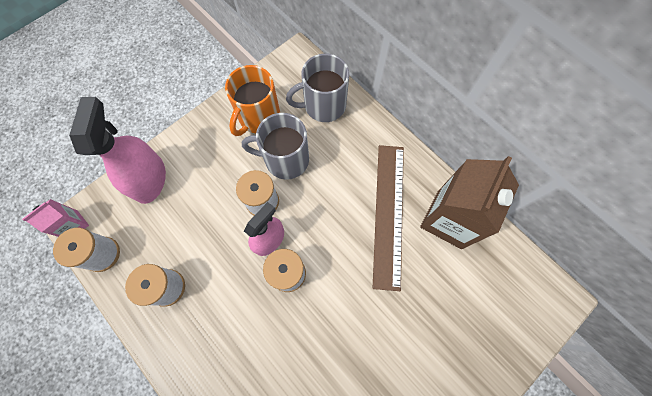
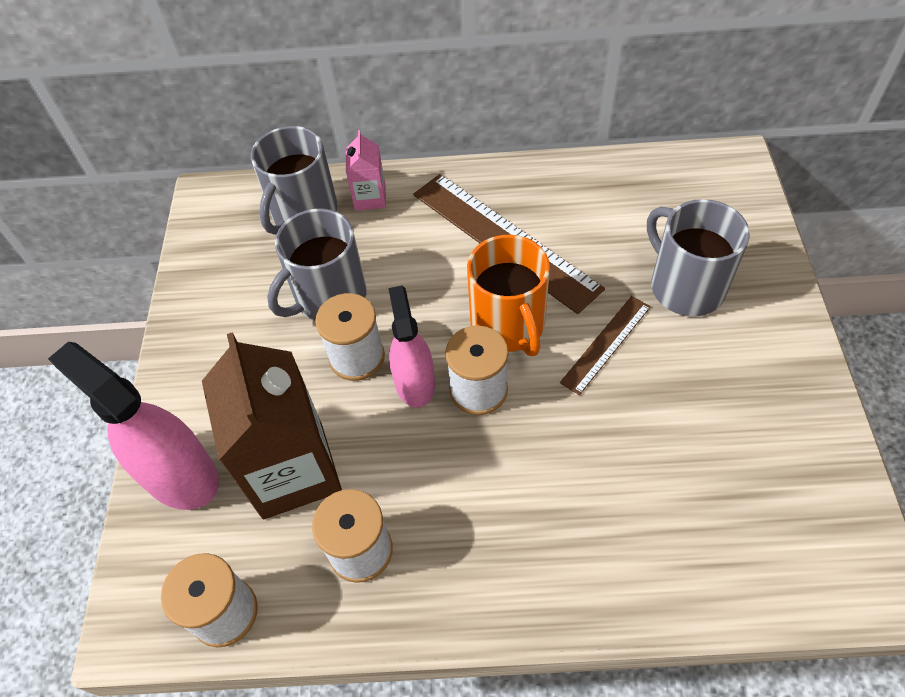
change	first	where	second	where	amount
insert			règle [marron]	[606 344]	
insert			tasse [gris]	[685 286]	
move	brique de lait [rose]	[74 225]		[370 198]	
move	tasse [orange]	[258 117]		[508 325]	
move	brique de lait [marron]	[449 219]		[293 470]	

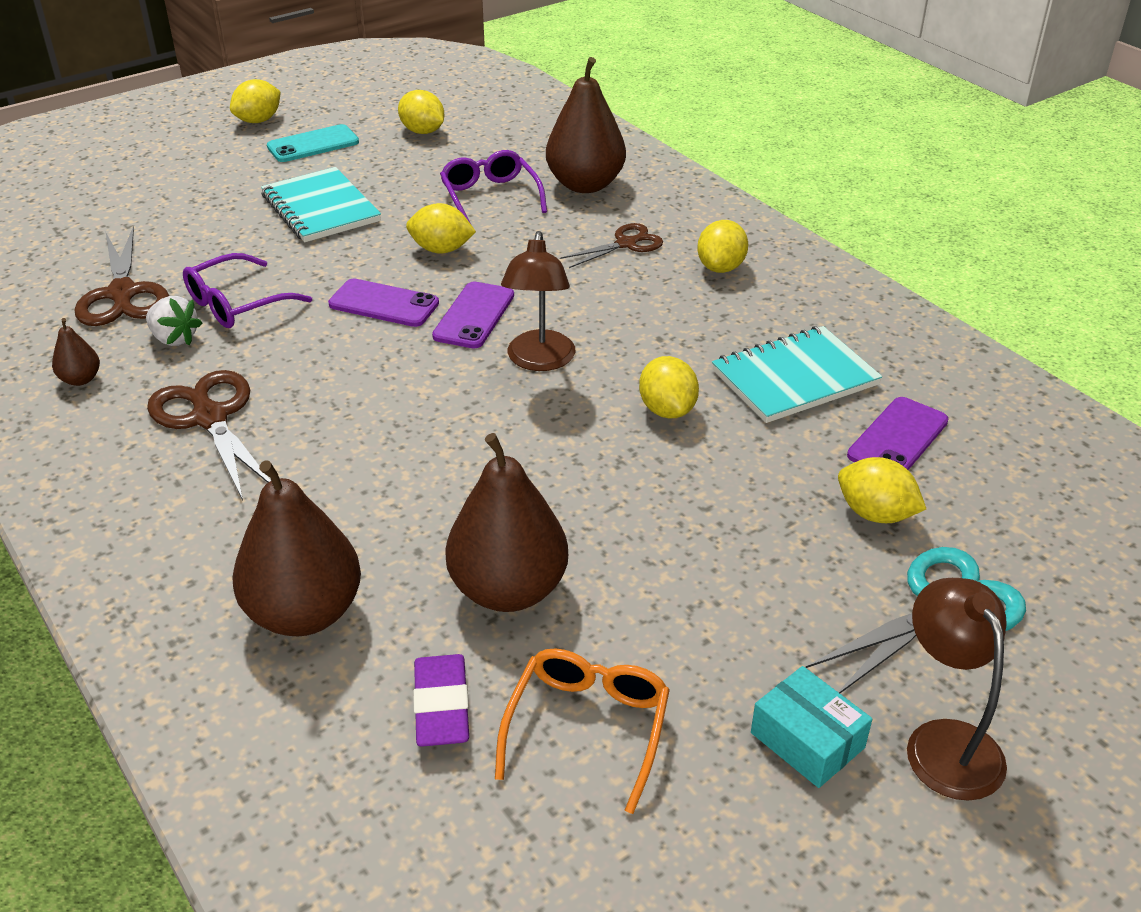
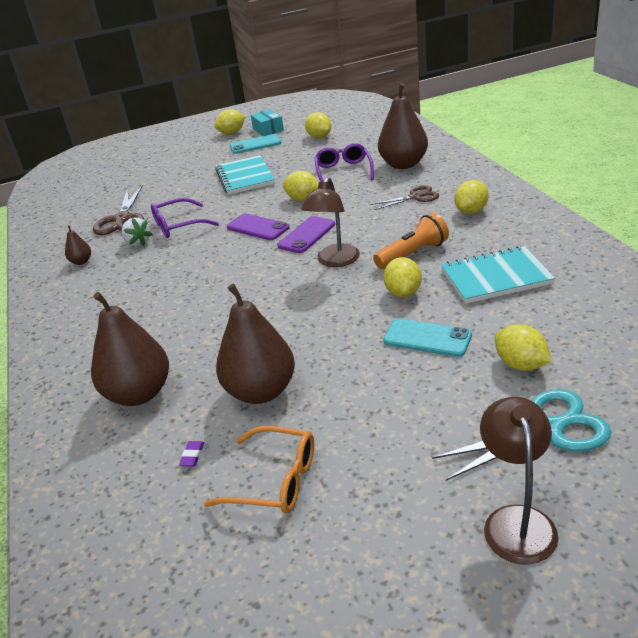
change	first	where	second	where	amount
delete	ciseaux [marron]	[210 417]			
delete	téléphone [violet]	[898 438]			
insert			lampe de poche [orange]	[413 254]	
insert			téléphone [turquoise]	[427 338]	
move	boîte [turquoise]	[807 740]		[268 129]	
rotate	lunettes [orange]	[587 729]		[274 480]	75 degrees clockwise
resize	gomme [violet]	[442 706]		[192 456]	x0.47

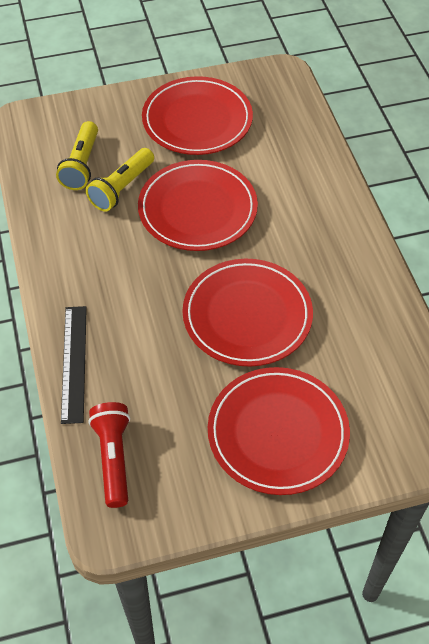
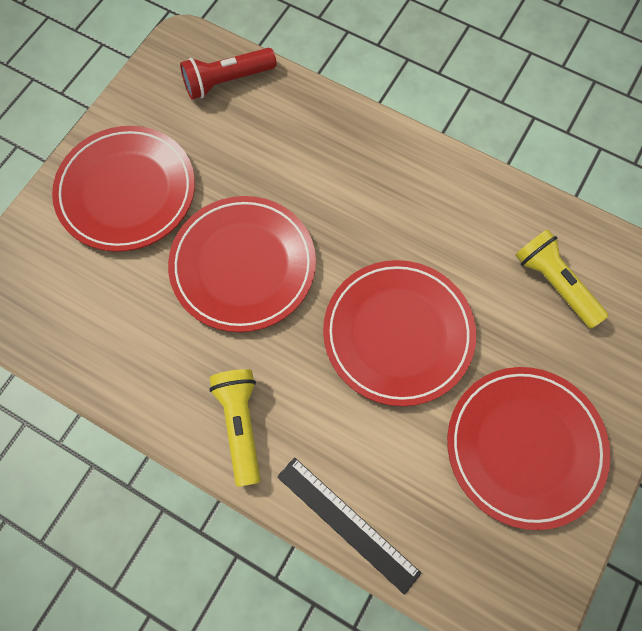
change	first	where	second	where	amount
move	règle [noir]	[74 363]		[347 524]	
move	lampe de poche [jaune]	[121 188]		[240 425]	
rotate	lampe de poche [rouge]	[114 458]		[227 81]	120 degrees clockwise

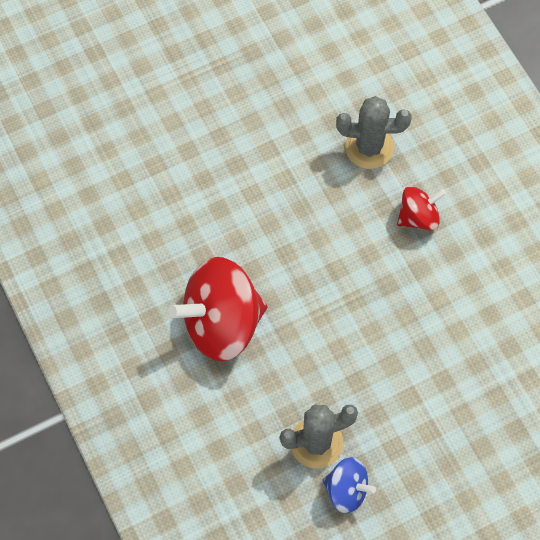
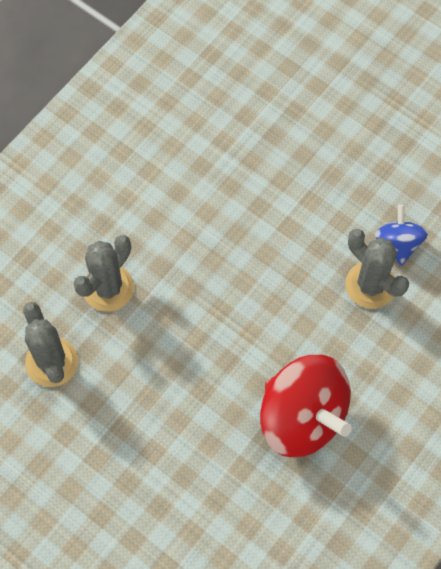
change	first	where	second	where	amount
replace	toupie [rouge]	[418 217]	cactus [gris]	[108 288]	

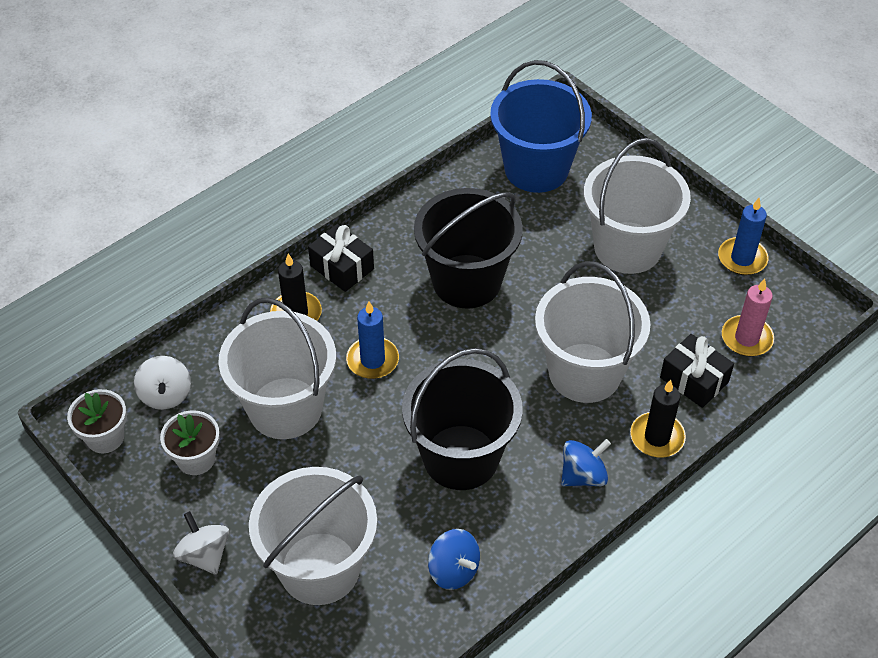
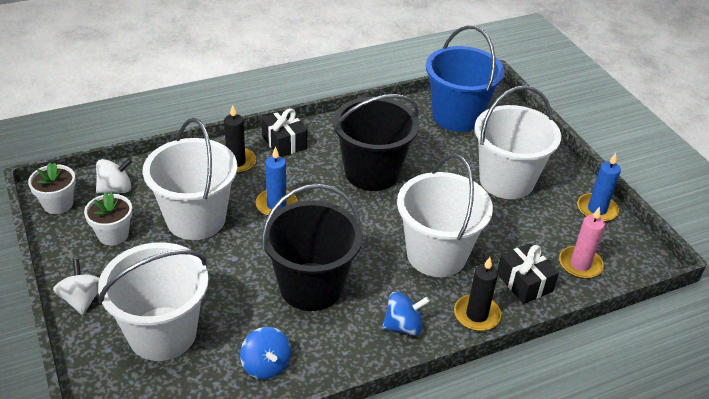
change	first	where	second	where	amount
rotate	toupie [blanc]	[166 395]		[116 189]	120 degrees counterclockwise

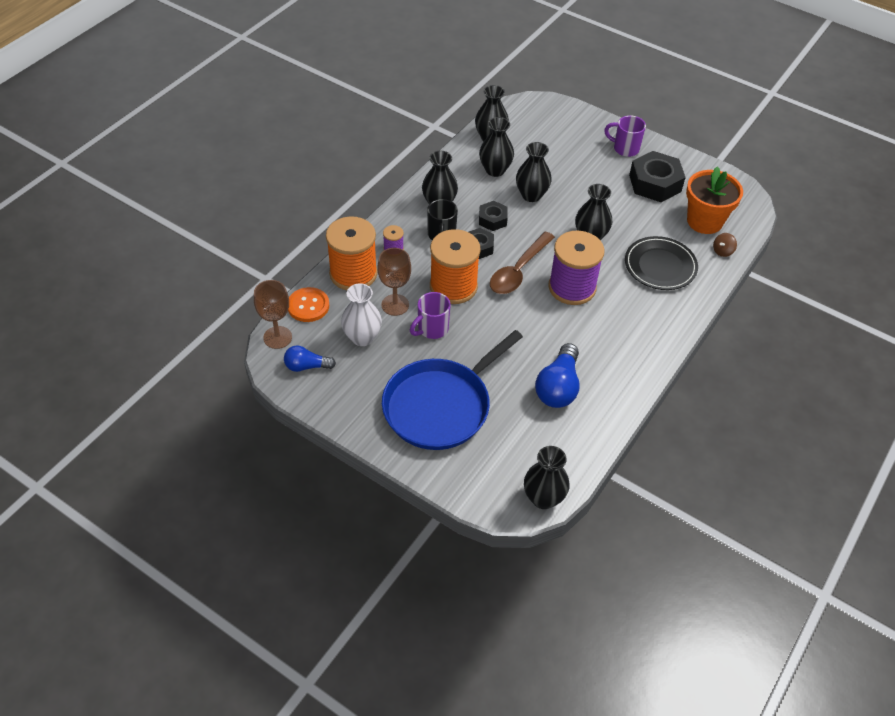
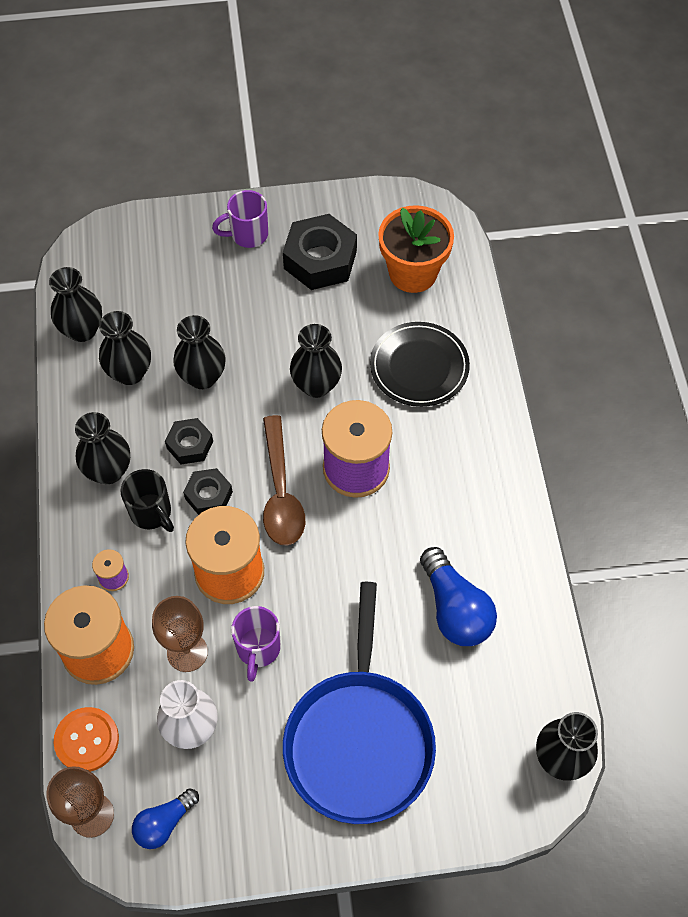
change	first	where	second	where	amount
delete	toupie [marron]	[722 251]			

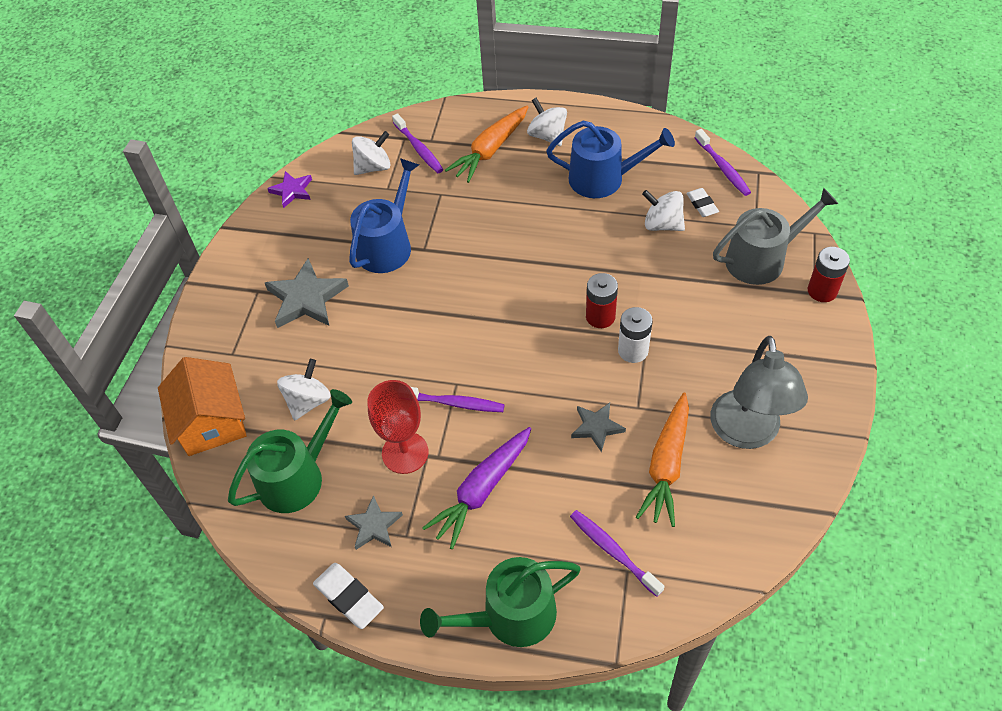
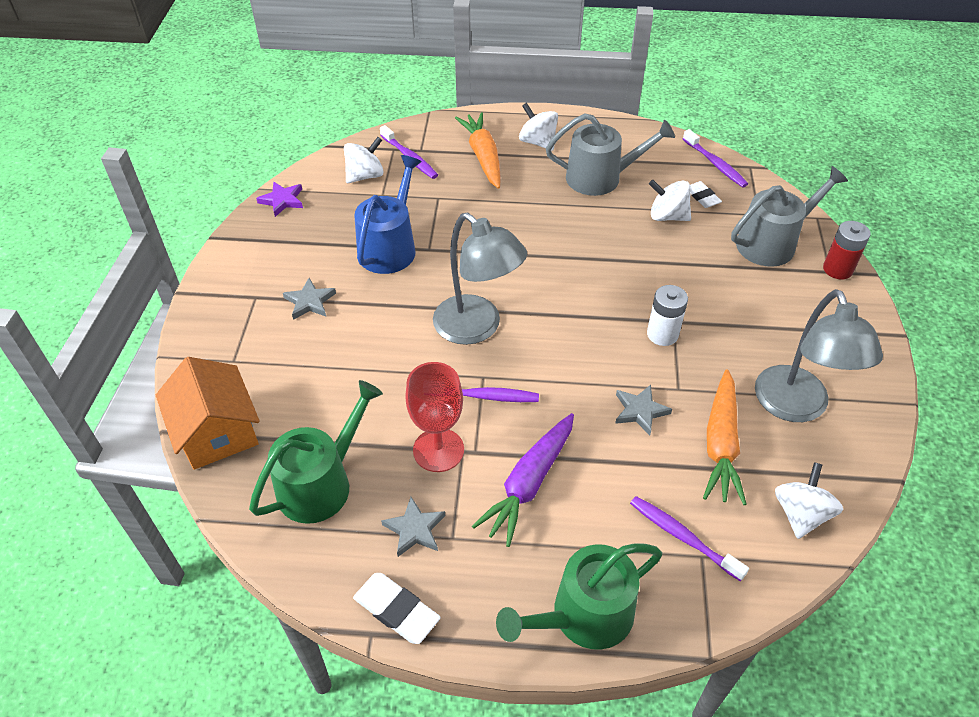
change	first	where	second	where	amount
delete	pile [rouge]	[600 316]			
insert			lampe [gris]	[477 328]	
move	toupie [blanc]	[308 401]		[800 514]	
recolor	arrosoir [bleu]	[603 179]	arrosoir [gris]	[600 178]	
rotate	carotte [orange]	[490 150]		[483 157]	135 degrees clockwise
resize	étoile [gris]	[306 298]		[309 301]	x0.59

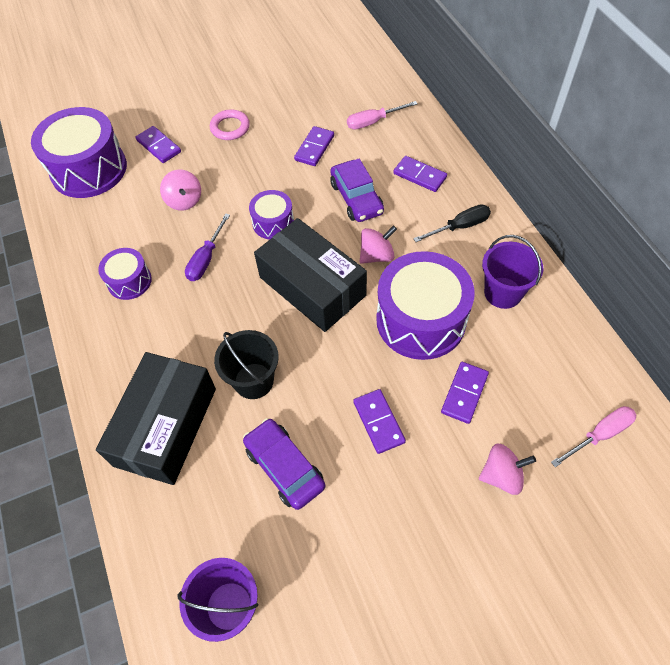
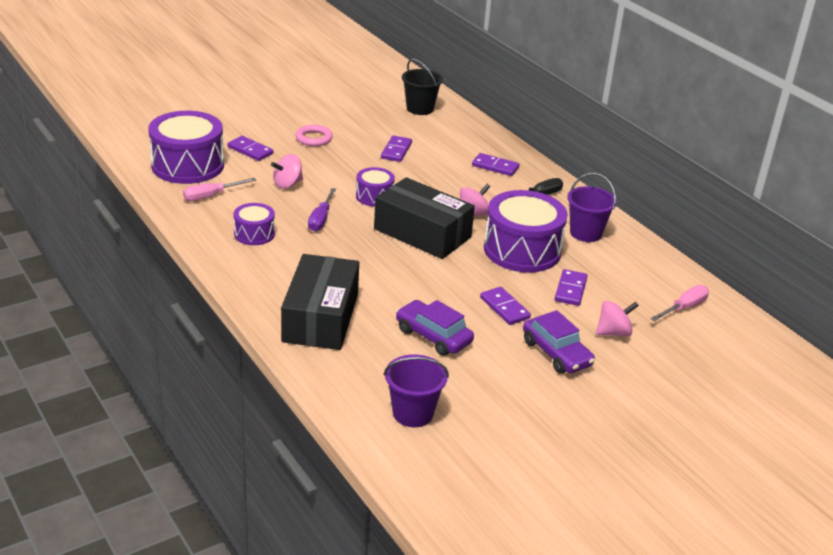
change	first	where	second	where	amount
move	seau [noir]	[253 381]		[420 109]	
move	voiture [violet]	[356 198]		[556 353]	
move	tournevis [rose]	[373 122]		[211 196]	
rotate	toupie [rose]	[184 201]		[287 184]	90 degrees clockwise

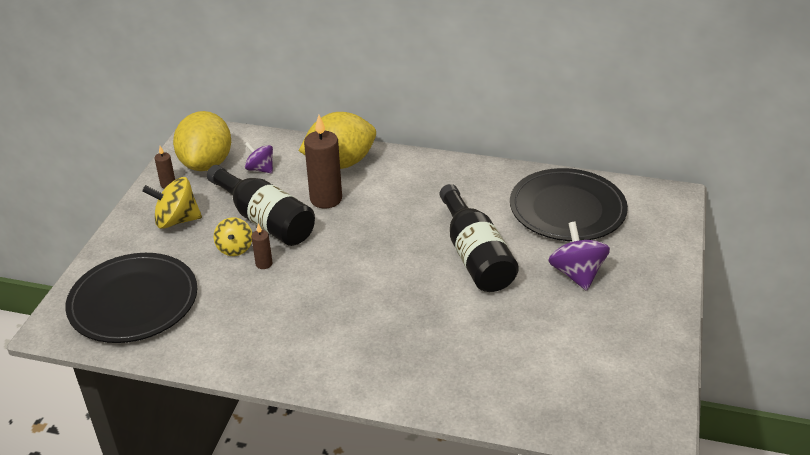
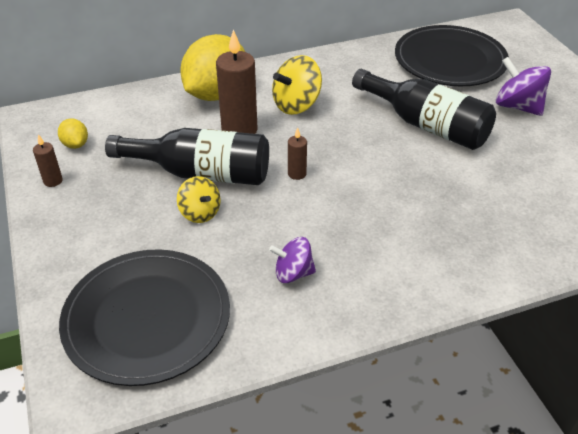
change	first	where	second	where	amount
move	toupie [jaune]	[176 220]		[296 105]	
move	toupie [violet]	[260 169]		[293 273]	
move	bougie [marron]	[264 264]		[297 174]	
resize	citron [jaune]	[206 164]		[75 144]	x0.42

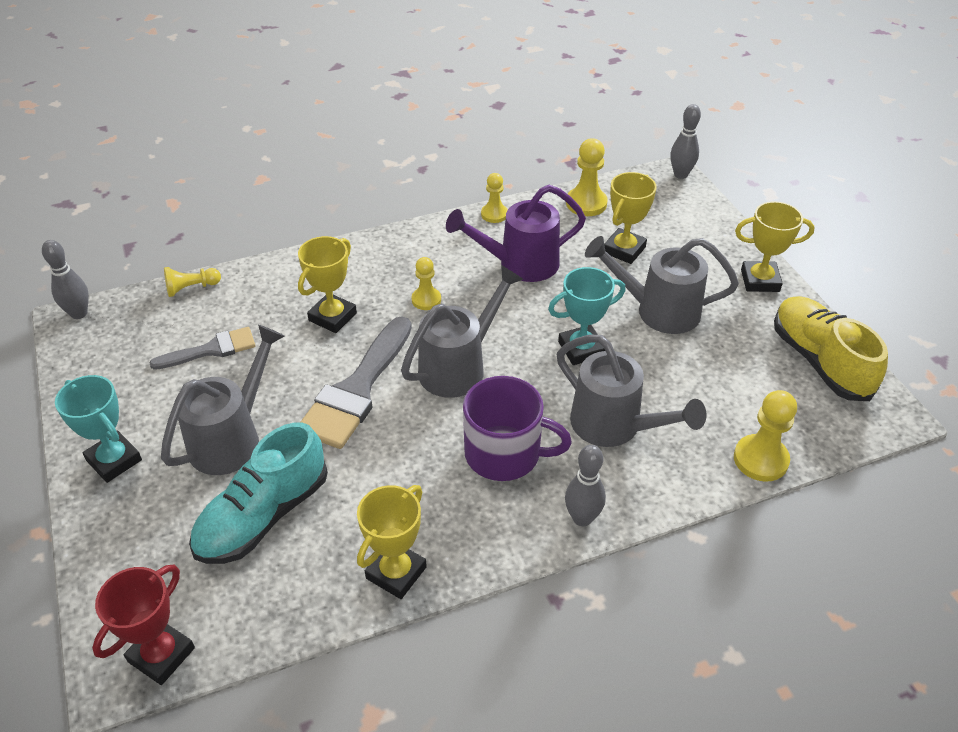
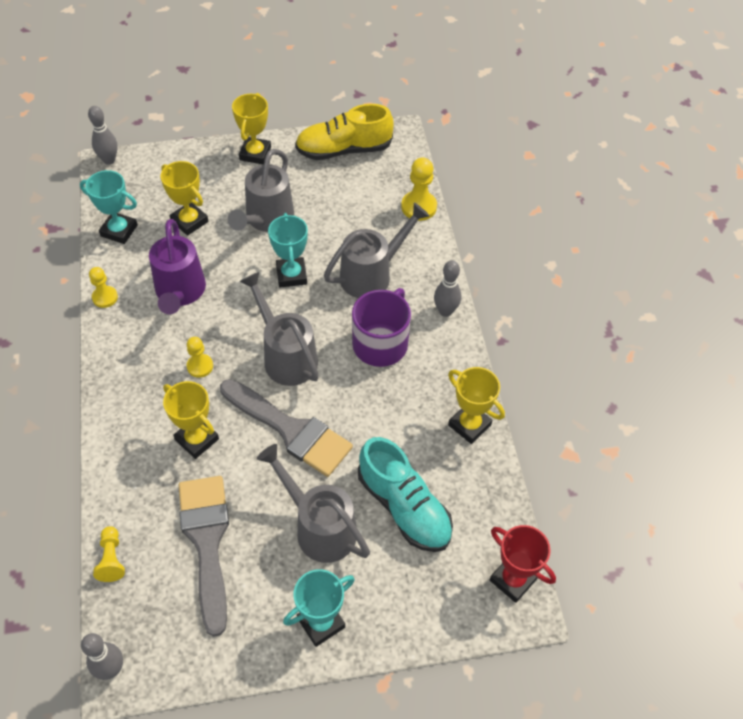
change	first	where	second	where	amount
replace	pion [jaune]	[586 203]	trophée [turquoise]	[119 230]	
resize	pinceau [gris]	[211 350]		[207 541]	x1.71

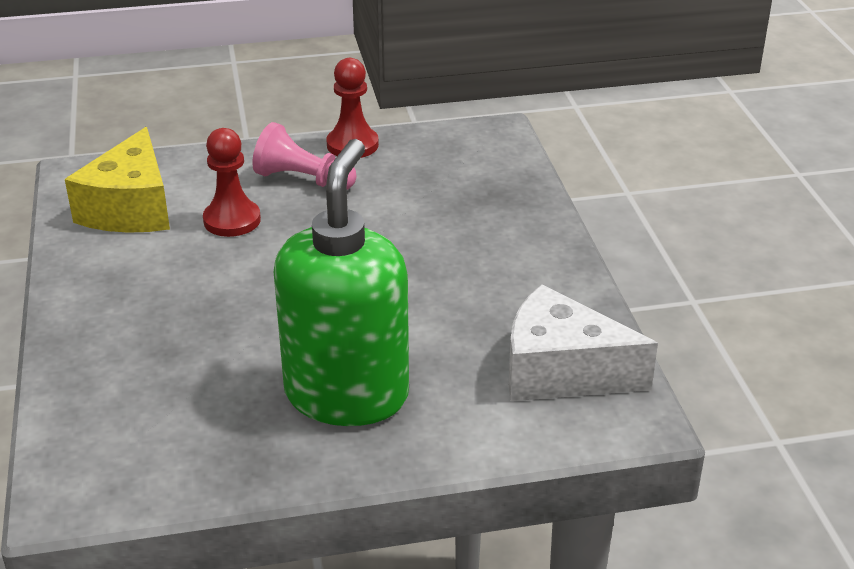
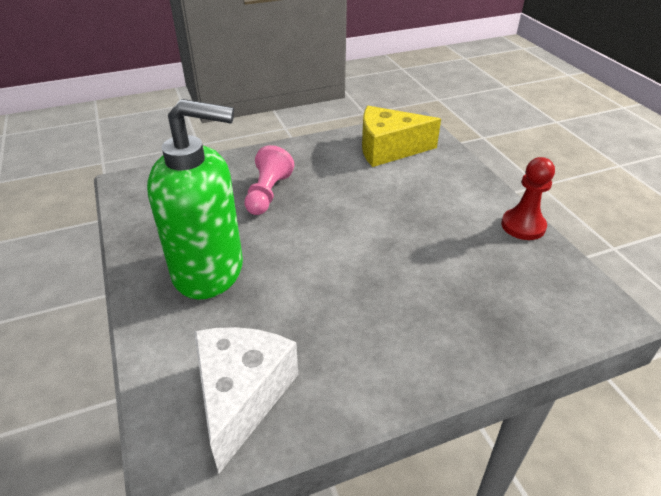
change	first	where	second	where	amount
delete	pion [rouge]	[232 220]			
move	pion [rose]	[303 180]		[267 194]	

